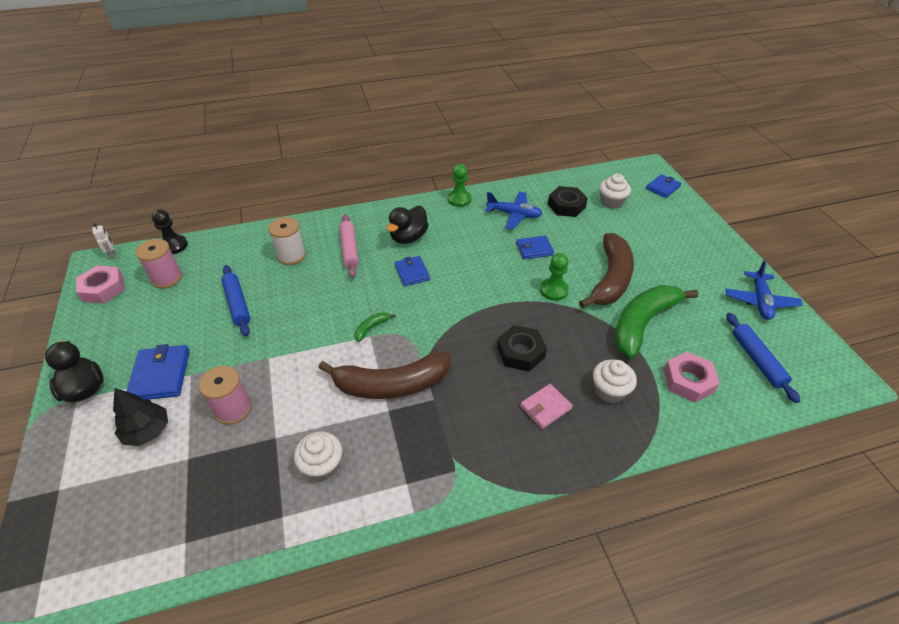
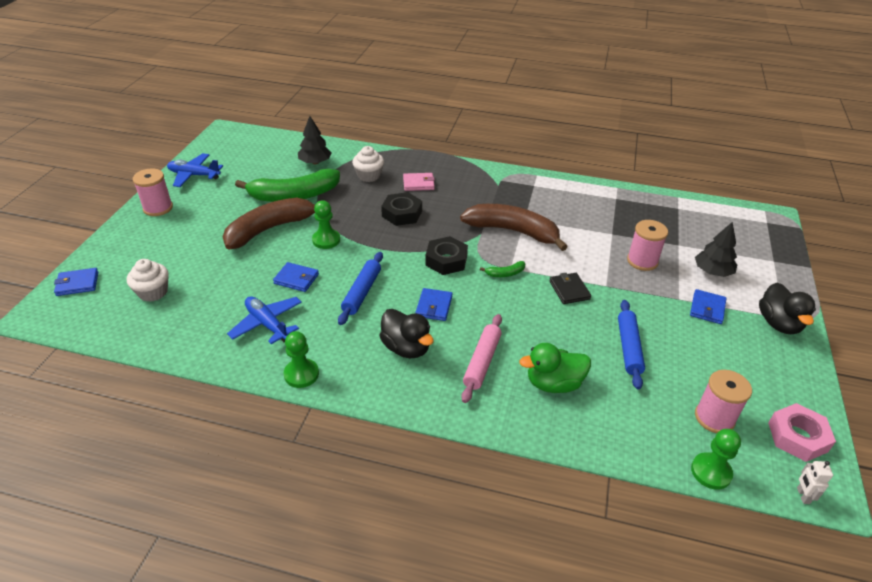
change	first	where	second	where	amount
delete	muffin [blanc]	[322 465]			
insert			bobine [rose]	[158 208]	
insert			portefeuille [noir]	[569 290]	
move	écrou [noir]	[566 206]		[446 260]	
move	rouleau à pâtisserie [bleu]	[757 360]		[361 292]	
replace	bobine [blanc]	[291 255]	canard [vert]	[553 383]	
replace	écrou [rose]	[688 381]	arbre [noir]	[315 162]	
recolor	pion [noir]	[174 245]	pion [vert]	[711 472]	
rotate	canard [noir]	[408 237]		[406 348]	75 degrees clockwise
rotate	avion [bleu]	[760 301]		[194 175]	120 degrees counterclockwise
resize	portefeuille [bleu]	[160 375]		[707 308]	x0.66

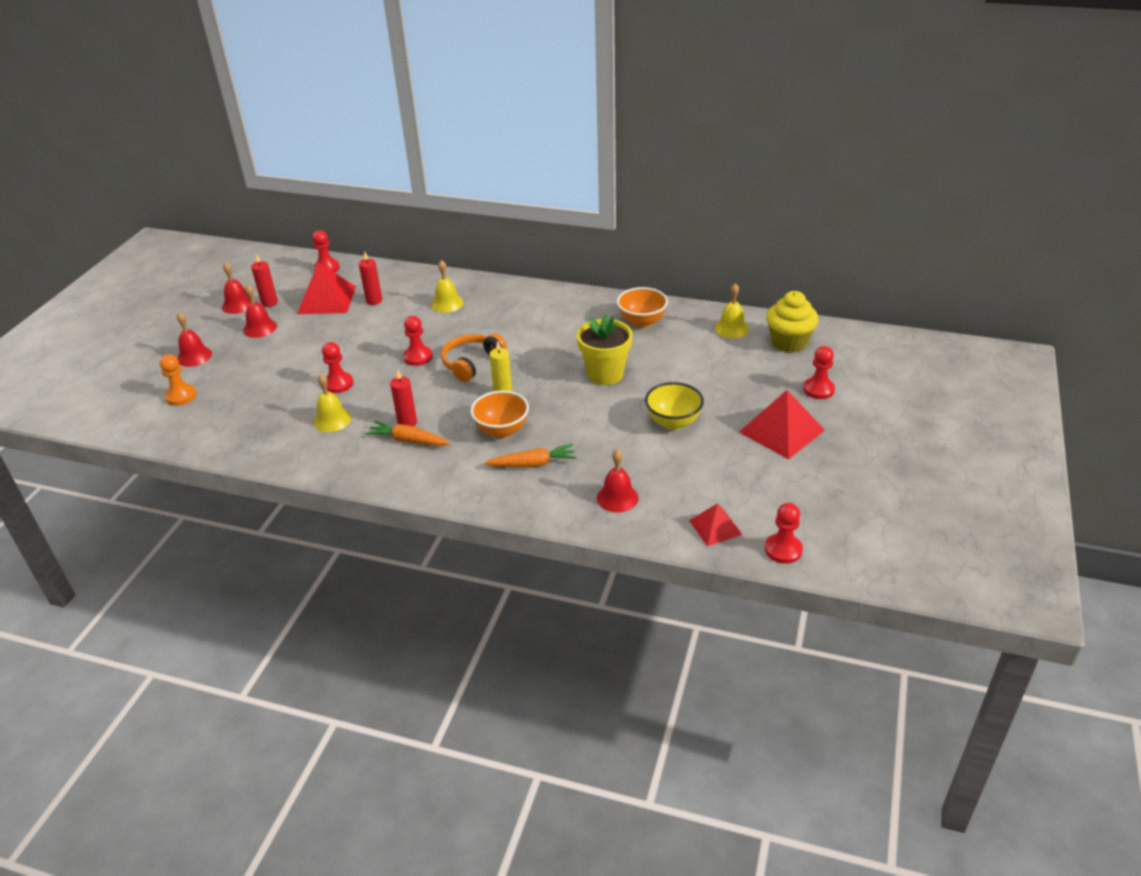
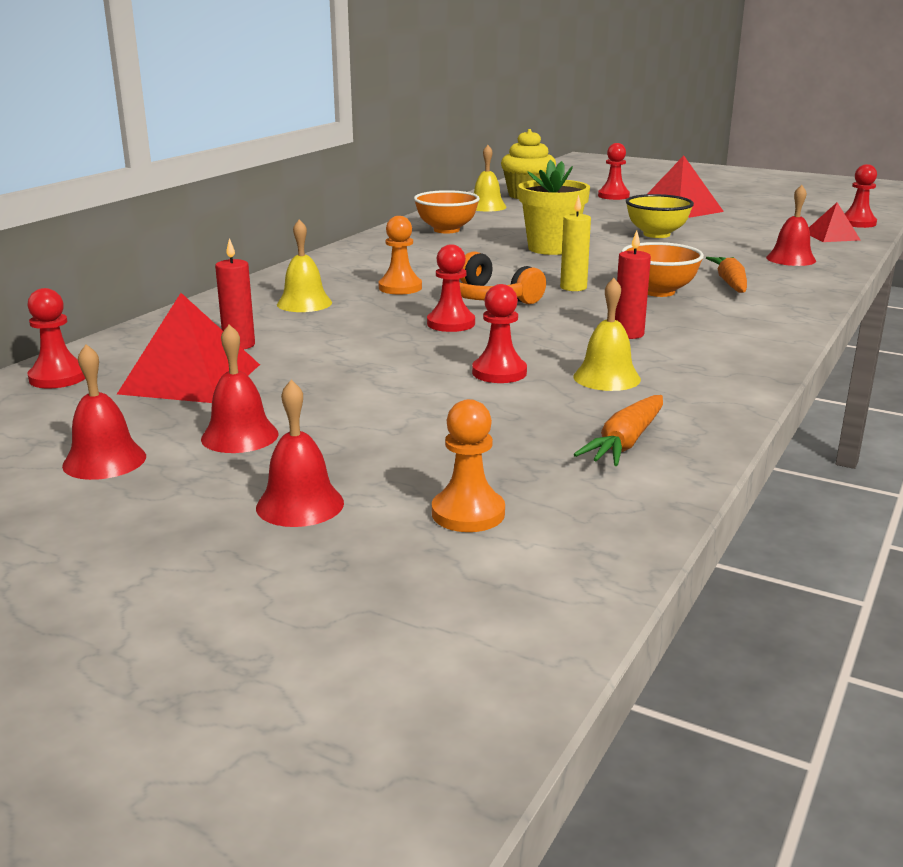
change	first	where	second	where	amount
delete	bougie [rouge]	[269 303]			
insert			pion [orange]	[400 288]	
move	carotte [orange]	[408 440]		[625 442]	

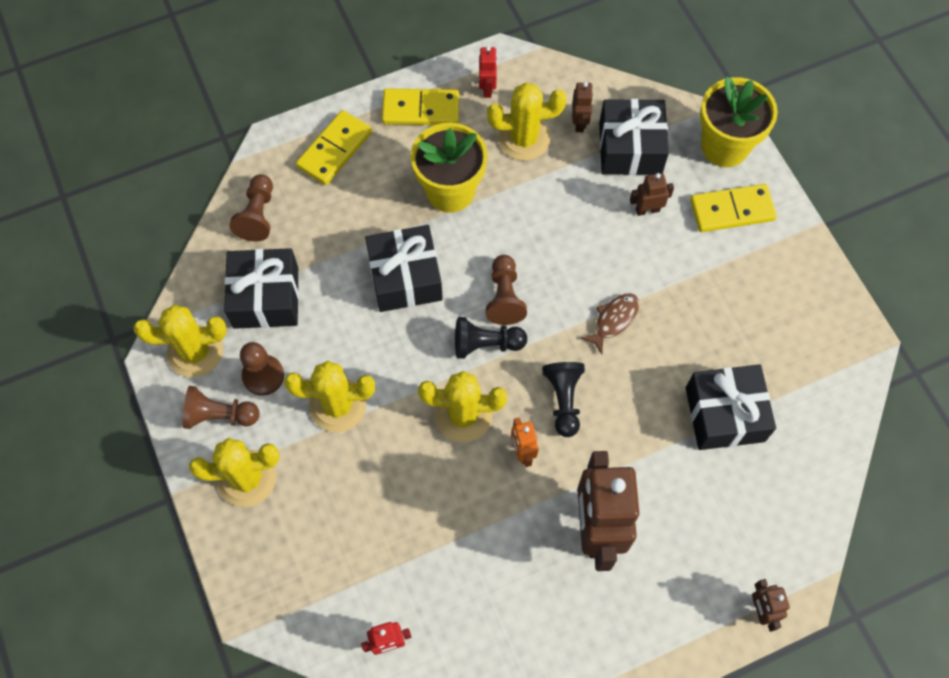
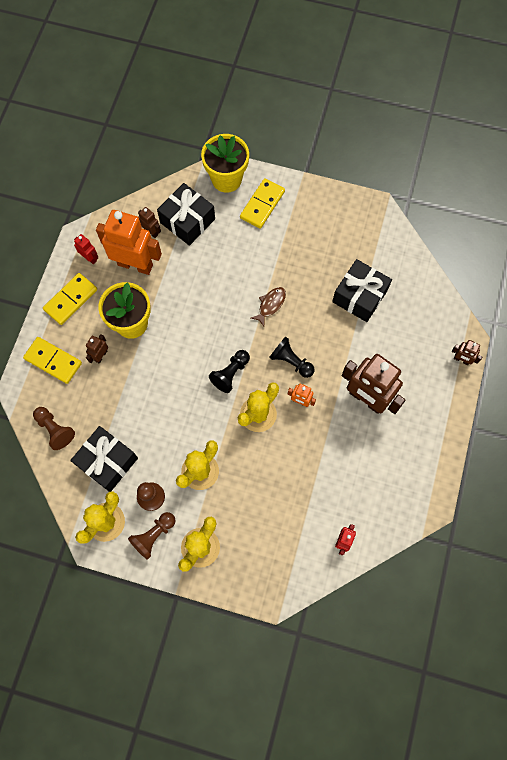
change	first	where	second	where	amount
delete	cadeau [noir]	[405 277]			
delete	pion [marron]	[504 297]			
move	robot [marron]	[647 210]		[101 356]	
replace	cactus [jaune]	[524 139]	robot [orange]	[135 265]	
rotate	domino [jaune]	[335 150]		[53 361]	45 degrees counterclockwise
rotate	poisson [marron]	[614 320]		[270 305]	45 degrees clockwise

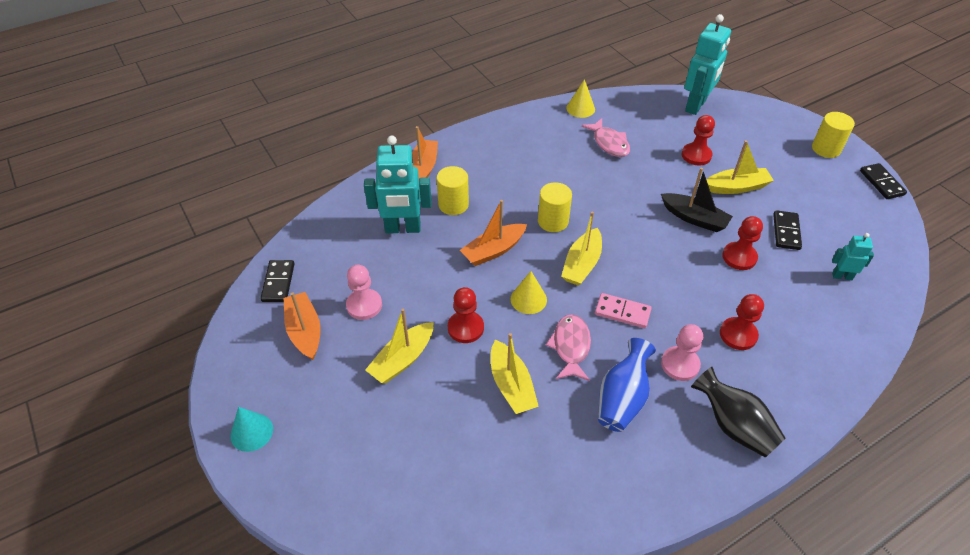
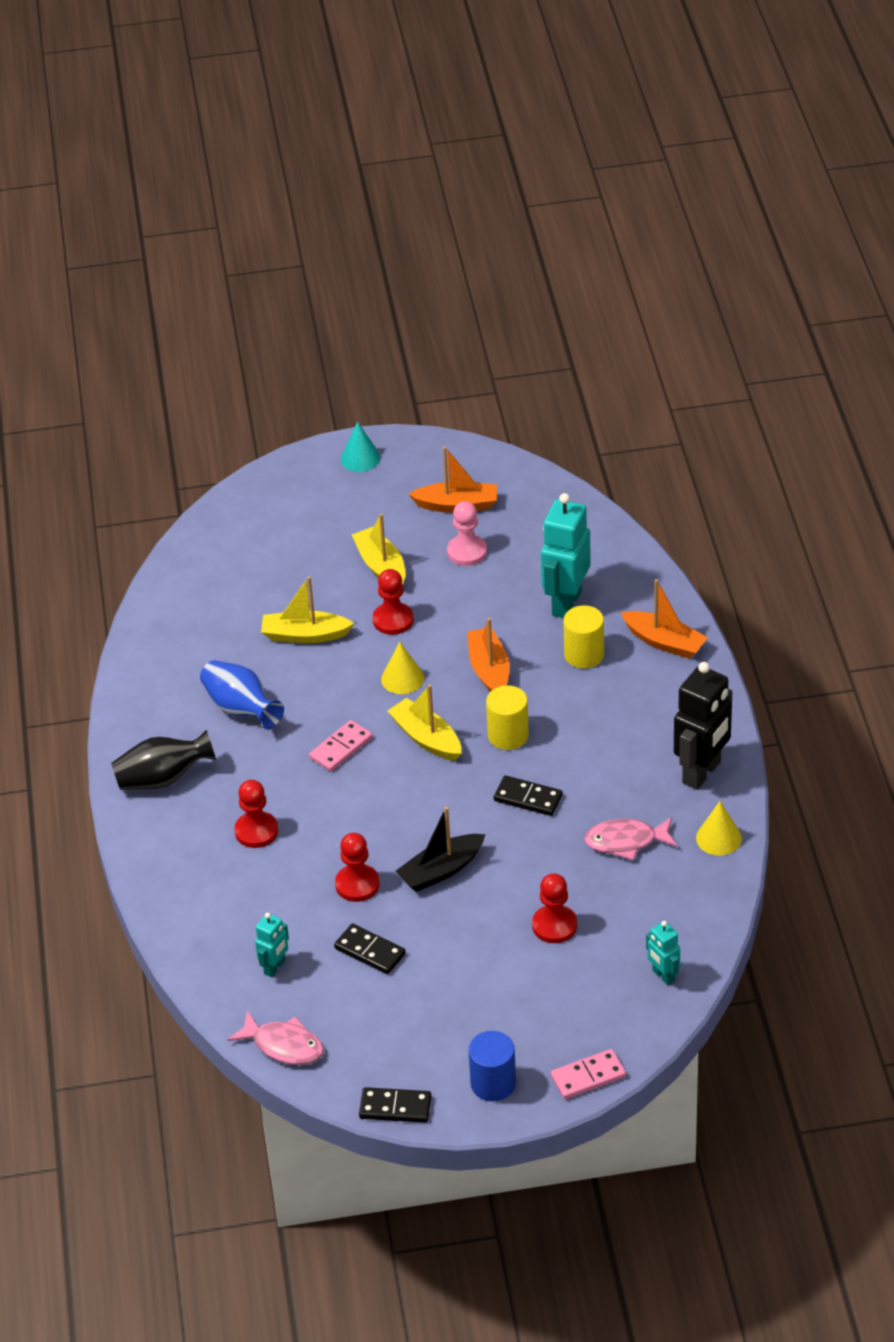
change	first	where	second	where	amount
delete	pion [rose]	[680 364]			
delete	bateau [jaune]	[736 187]			
insert			domino [rose]	[588 1076]	
insert			robot [noir]	[702 773]	
move	domino [noir]	[278 282]		[528 798]	
move	poisson [rose]	[570 347]		[283 1045]	
recolor	cylindre [jaune]	[826 149]	cylindre [bleu]	[493 1083]	
resize	robot [turquoise]	[696 106]		[663 976]	x0.51

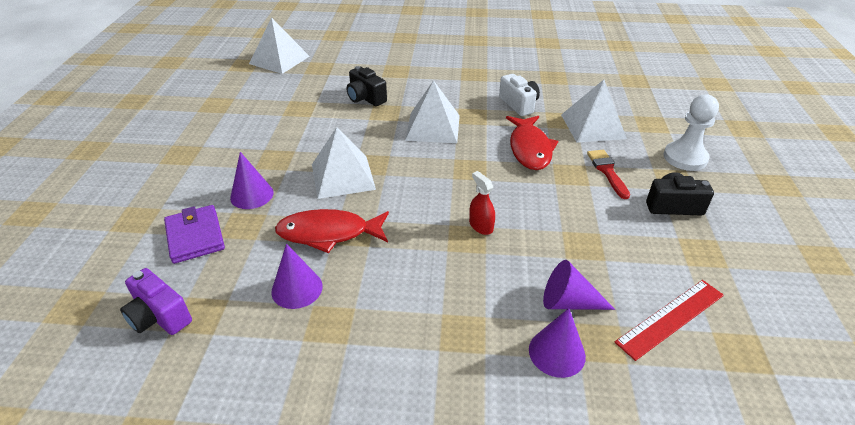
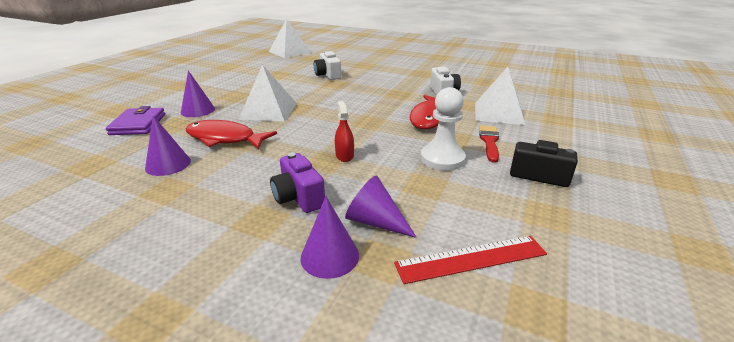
change	first	where	second	where	amount
delete	pyramide [blanc]	[433 127]			
move	appareil photo [violet]	[159 316]		[298 197]	
move	pion [blanc]	[685 158]		[442 159]	
recolor	appareil photo [noir]	[366 98]	appareil photo [blanc]	[328 75]	

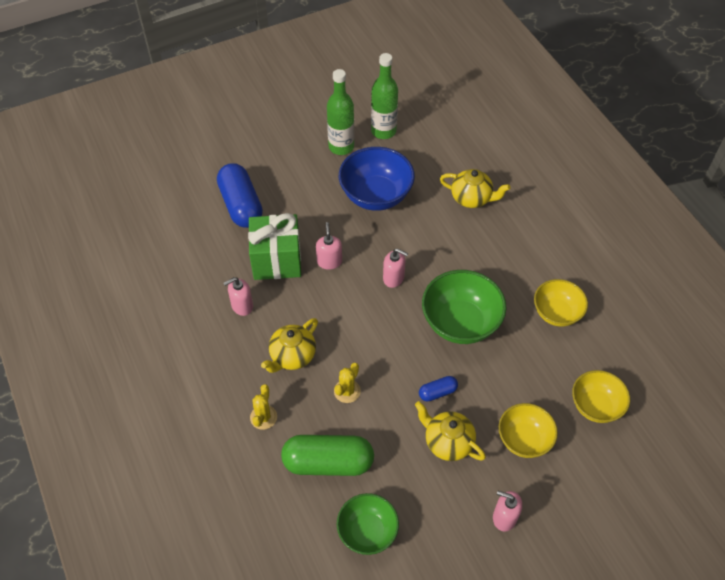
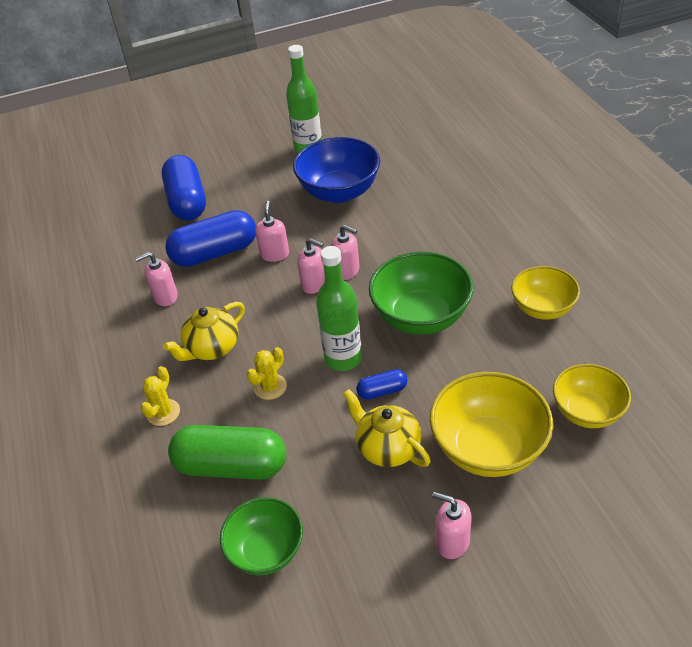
change	first	where	second	where	amount
delete	théière [jaune]	[471 198]			
insert			distributeur de savon [rose]	[314 284]	
move	bouteille [vert]	[383 131]		[343 358]	
replace	cadeau [vert]	[277 260]	gélule [bleu]	[215 253]	
resize	bol [jaune]	[524 439]		[488 448]	x1.55

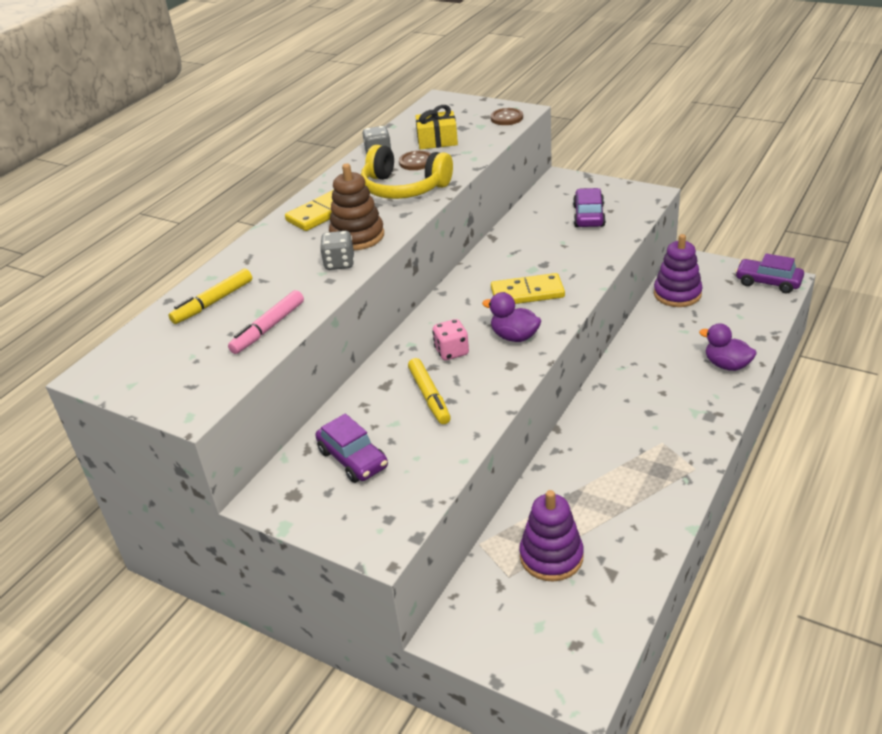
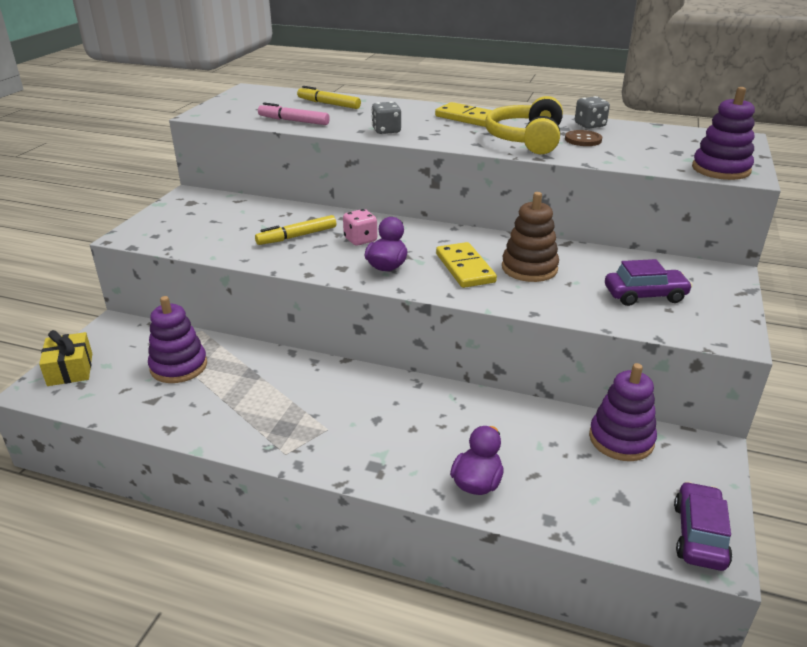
change	first	where	second	where	amount
delete	voiture [violet]	[353 459]			
move	jouet à empiler [marron]	[357 236]		[529 268]	
move	cadeau [jaune]	[437 140]		[70 369]	
replace	bouton [marron]	[506 118]	jouet à empiler [violet]	[720 169]	

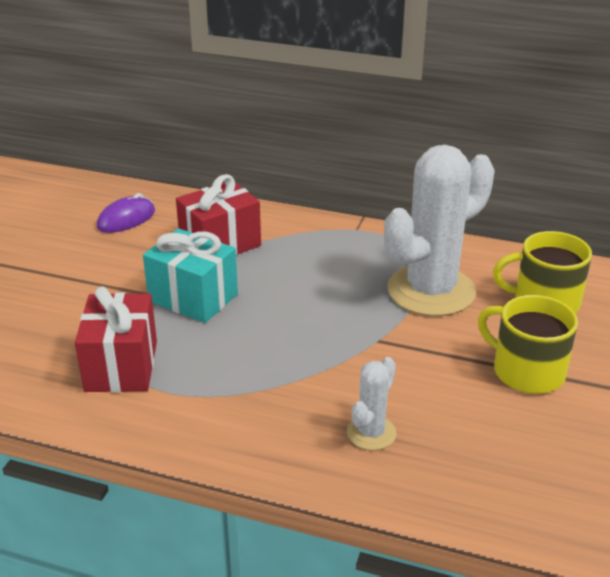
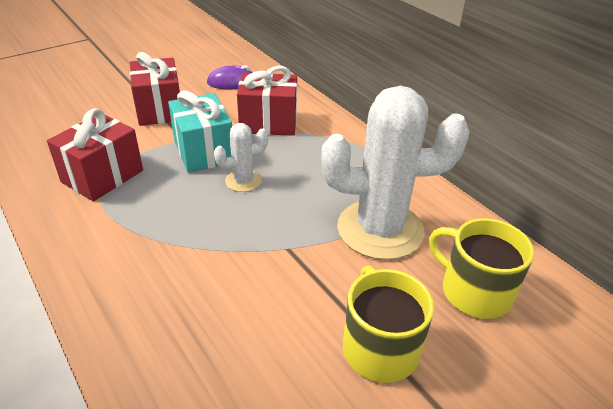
change	first	where	second	where	amount
insert			cadeau [rouge]	[160 110]	
move	cactus [blanc]	[371 433]		[243 181]	

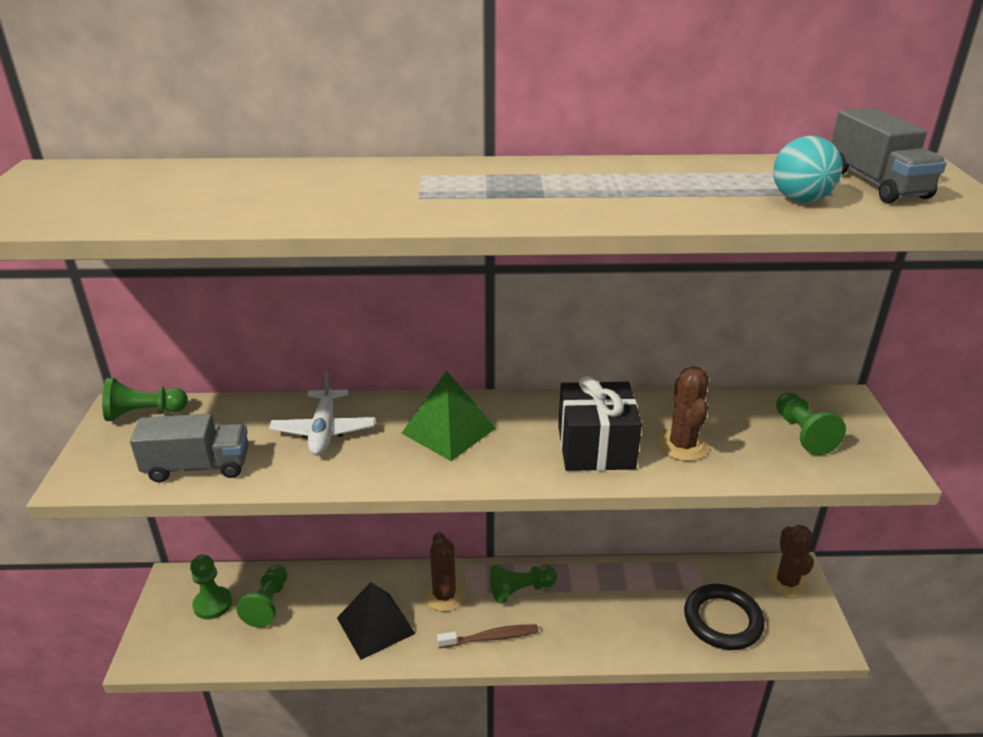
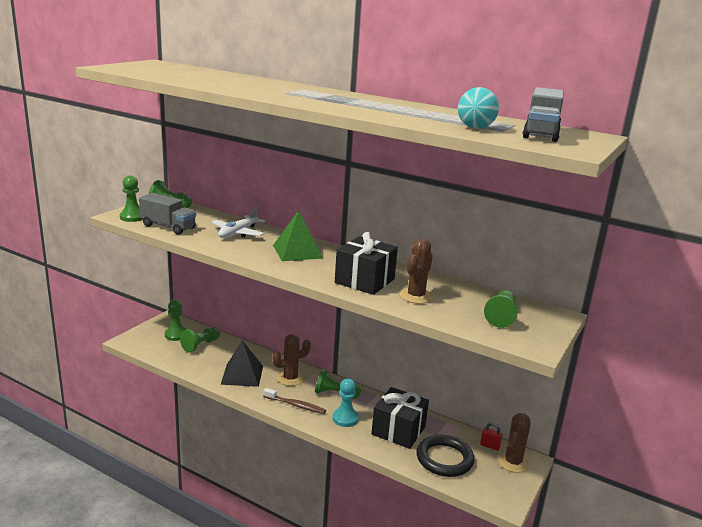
change	first	where	second	where	amount
insert			pion [vert]	[132 217]	
insert			pion [turquoise]	[345 418]	
insert			cadeau [noir]	[398 430]	
insert			cadenas [rouge]	[490 446]	
rotate	cactus [marron]	[444 595]		[290 378]	45 degrees clockwise

